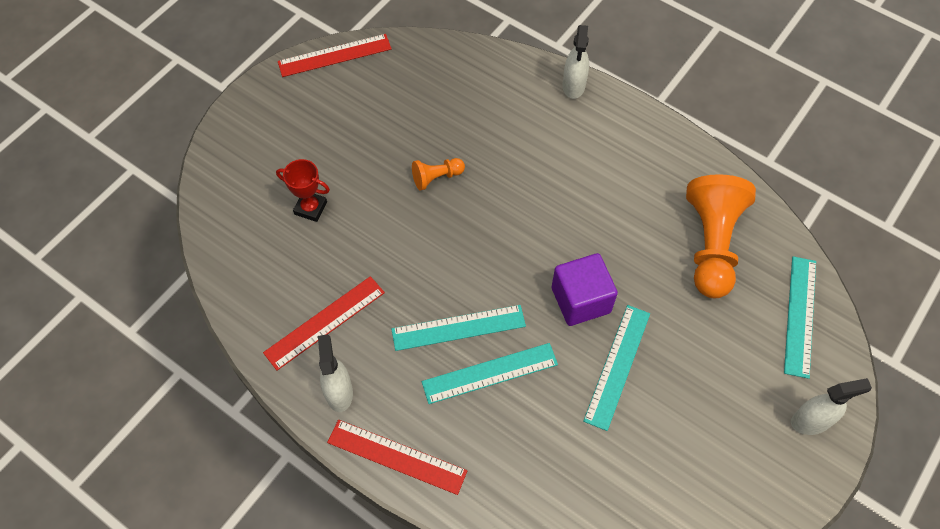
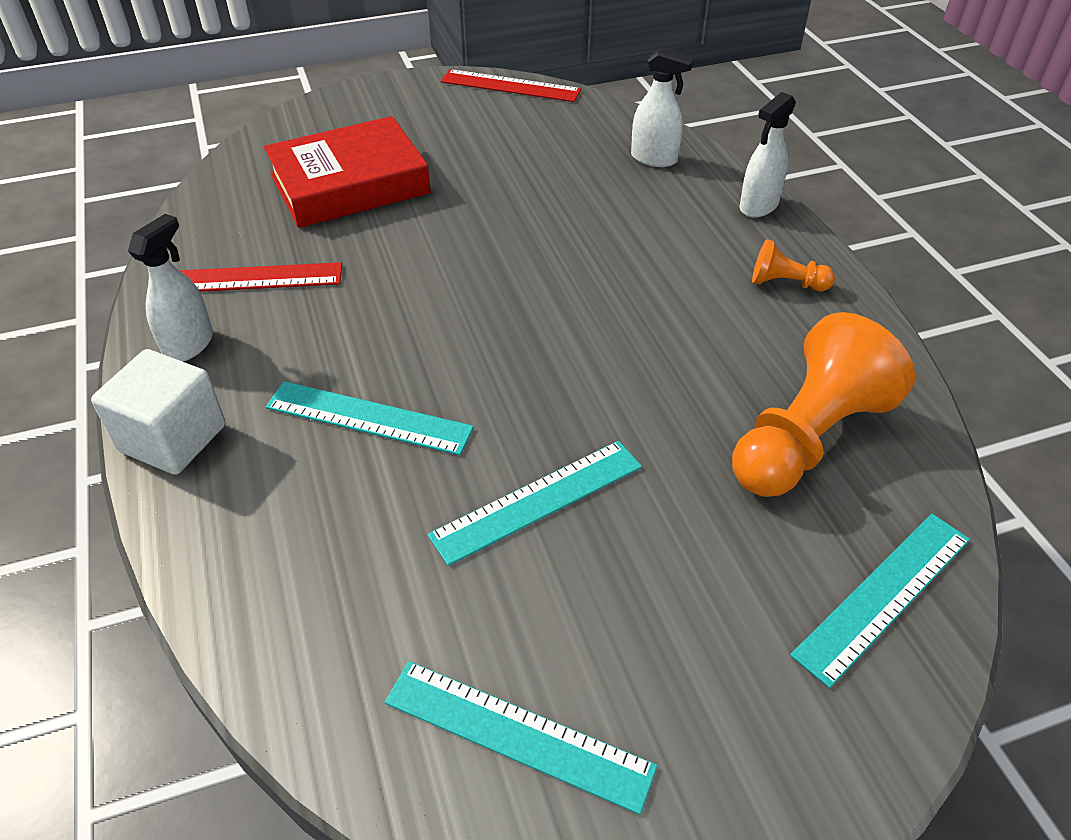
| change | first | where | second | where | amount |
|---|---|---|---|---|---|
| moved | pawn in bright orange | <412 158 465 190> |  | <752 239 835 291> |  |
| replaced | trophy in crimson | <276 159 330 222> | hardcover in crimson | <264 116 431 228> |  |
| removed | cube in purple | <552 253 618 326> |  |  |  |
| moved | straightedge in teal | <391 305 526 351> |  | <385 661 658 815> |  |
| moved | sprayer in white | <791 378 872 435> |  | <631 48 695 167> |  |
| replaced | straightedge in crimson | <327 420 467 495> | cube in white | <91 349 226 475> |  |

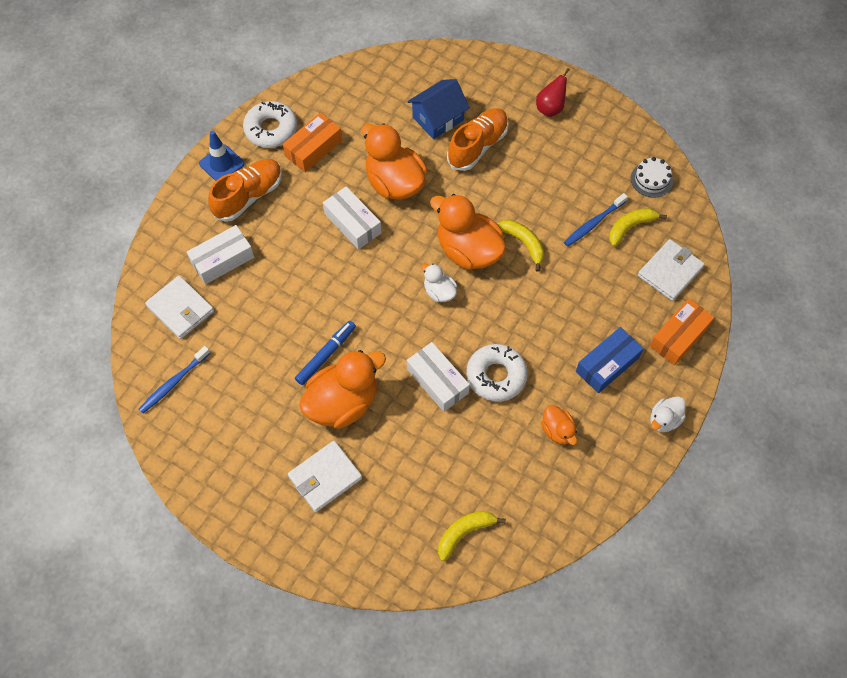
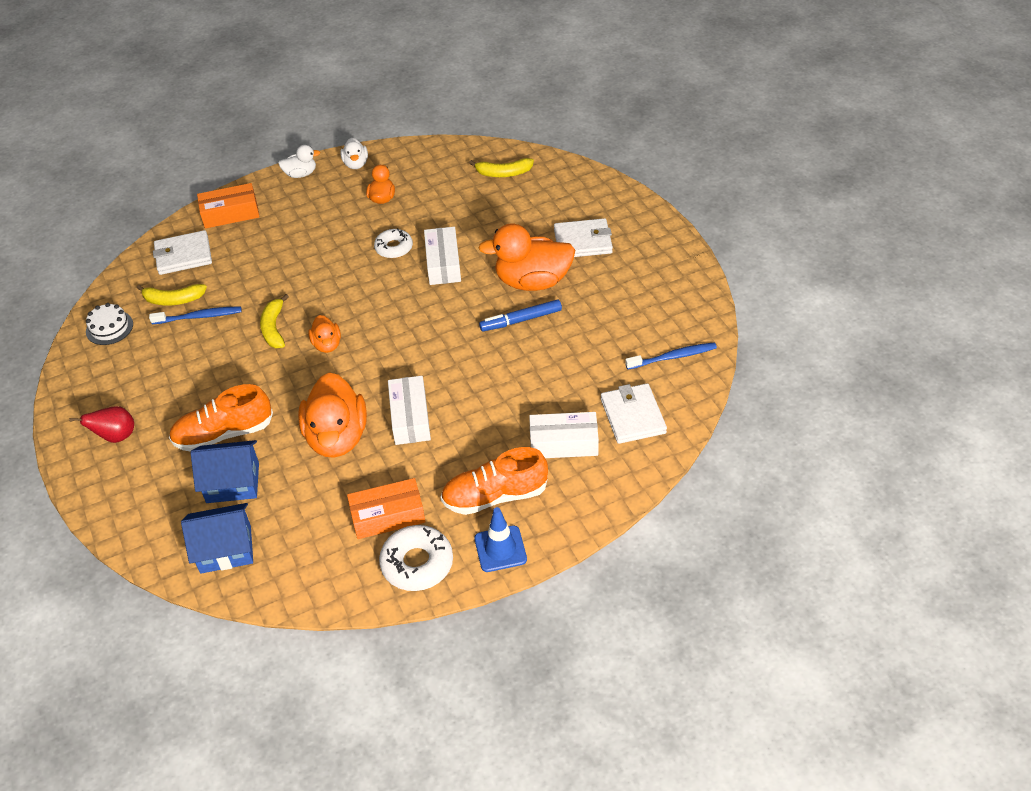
| change | first | where | second | where | amount |
|---|---|---|---|---|---|
| resized | duck in bright orange | <430 194 506 270> |  | <308 315 341 353> | x0.50 |
| moved | duck in white | <421 263 457 302> |  | <340 138 368 169> |  |
| removed | box in blue | <576 327 644 393> |  |  |  |
| resized | doughnut in white | <466 344 528 402> |  | <374 228 413 258> | x0.66 |
| added |  |  | house in blue | <181 503 253 574> |  |

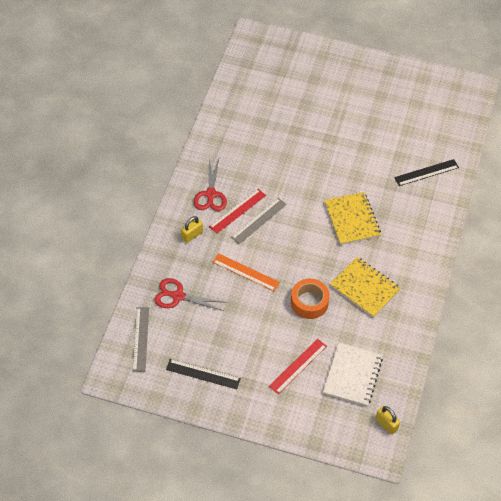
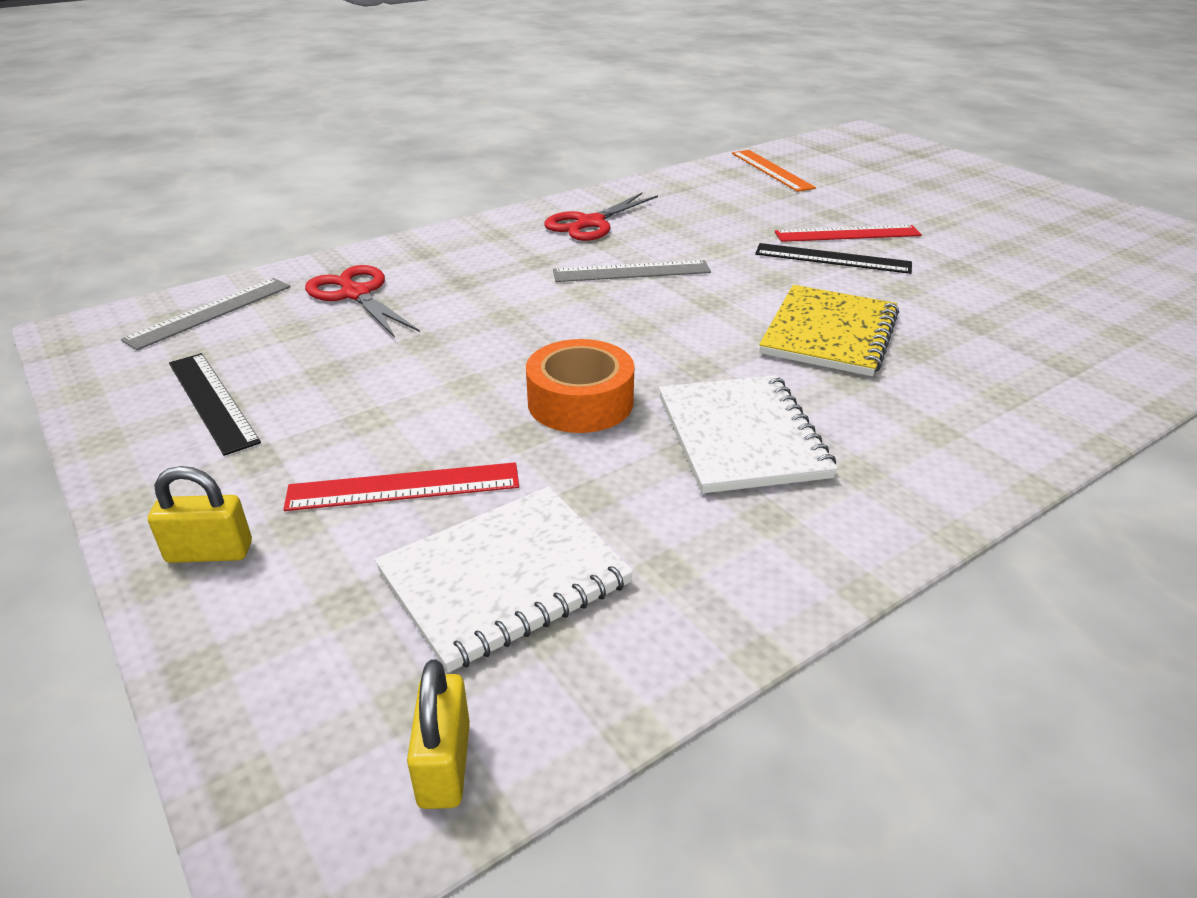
| change | first | where | second | where | amount |
|---|---|---|---|---|---|
| moved | straightedge in jet-black | <394 159 459 186> |  | <755 243 912 274> |  |
| moved | straightedge in crimson | <209 189 266 233> |  | <775 225 922 242> |  |
| moved | lock in yellow | <181 216 203 243> |  | <148 466 252 563> |  |
| moved | straightedge in bright orange | <213 253 280 291> |  | <732 150 816 192> |  |
| recoloured | exercise book in yellow | <330 257 401 318> | exercise book in white | <659 375 838 493> |  |

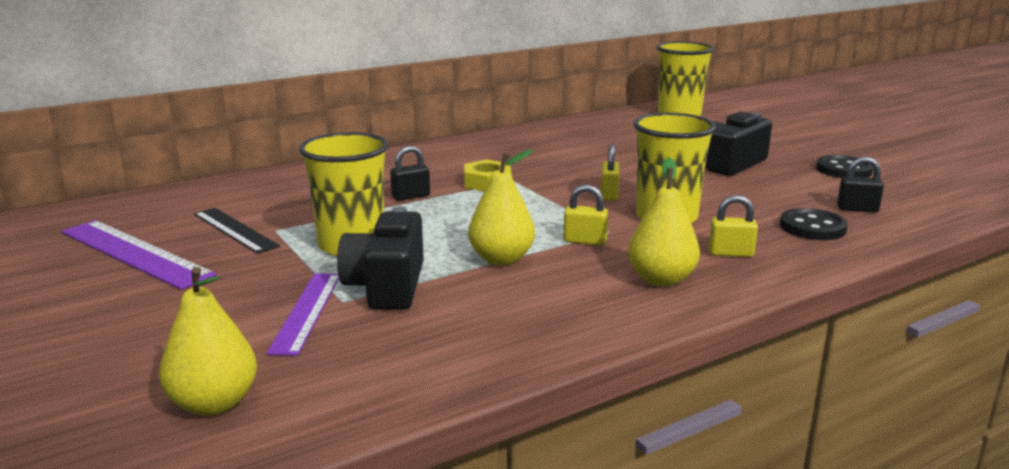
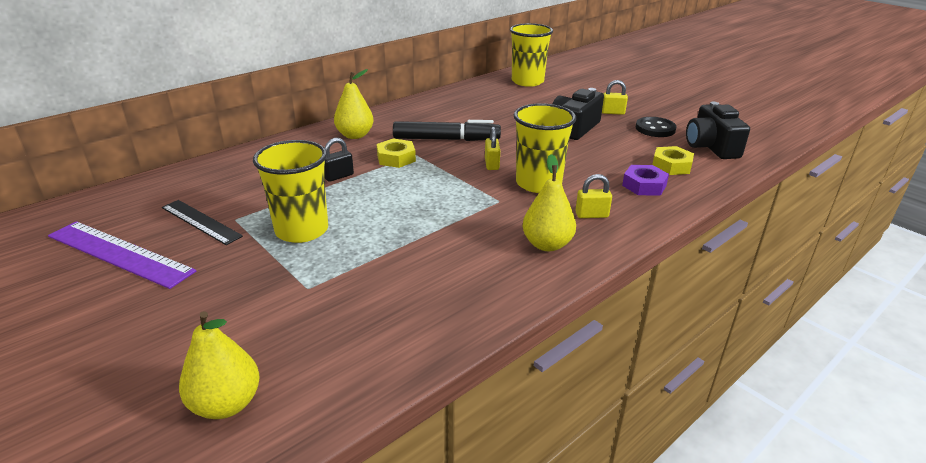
| change | first | where | second | where | amount |
|---|---|---|---|---|---|
| moved | pear in yellow | <468 149 535 265> |  | <334 69 374 139> |  |
| replaced | lock in jet-black | <837 157 884 213> | hex nut in yellow | <652 146 694 175> |  |
| moved | lock in yellow | <563 184 608 246> |  | <602 80 628 115> |  |
| moved | camera in jet-black | <337 207 424 310> |  | <686 102 750 159> |  |
| replaced | button in jet-black | <780 208 848 240> | hex nut in purple | <622 165 669 195> |  |
| removed | straightedge in purple | <266 273 339 356> |  |  |  |
| added |  |  | marker pen in jet-black | <393 120 501 141> |  |

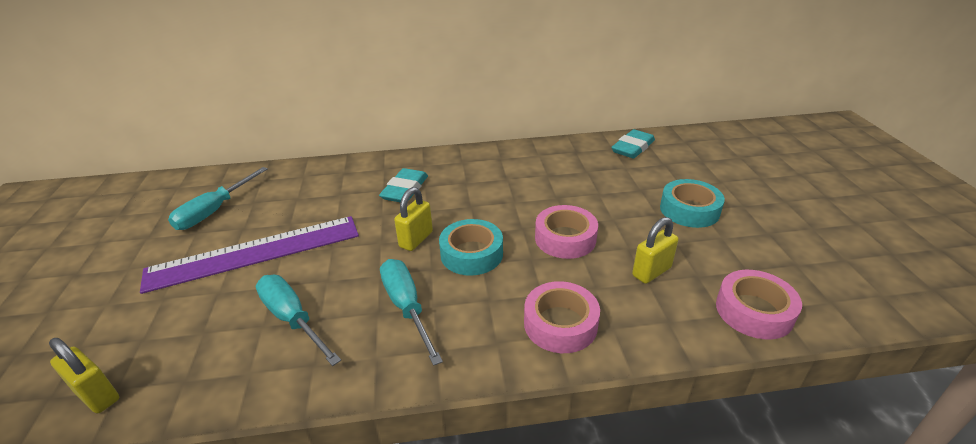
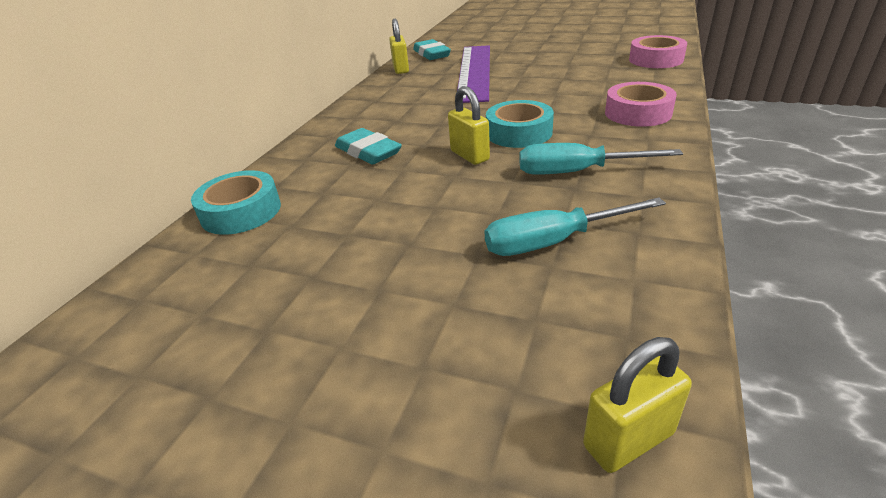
| change | first | where | second | where | amount |
|---|---|---|---|---|---|
| removed | flat screwdriver in teal | <168 167 268 230> |  |  |  |
| moved | sticky tape in teal | <660 179 725 228> |  | <191 170 281 235> |  |
| removed | sticky tape in rose-pink | <535 205 598 259> |  |  |  |
| moved | straightedge in purple | <140 216 359 294> |  | <457 45 490 103> |  |
| moved | lock in yellow | <632 217 679 284> |  | <389 19 409 74> |  |

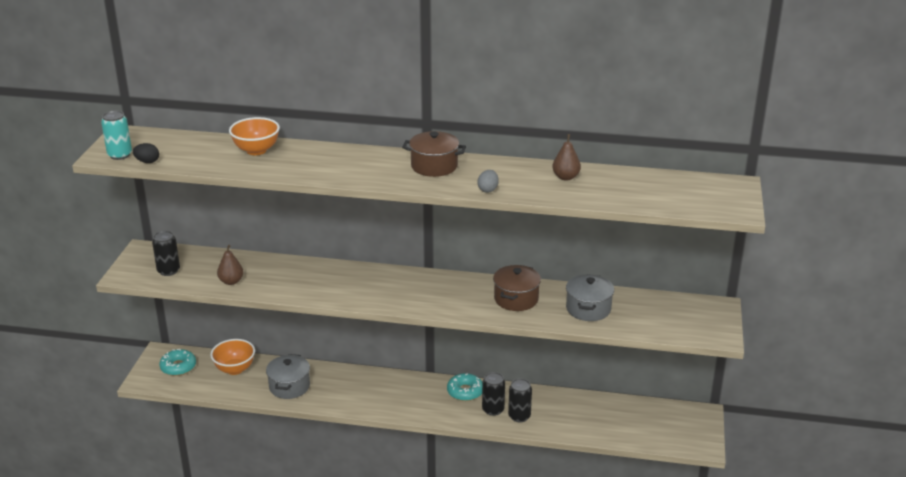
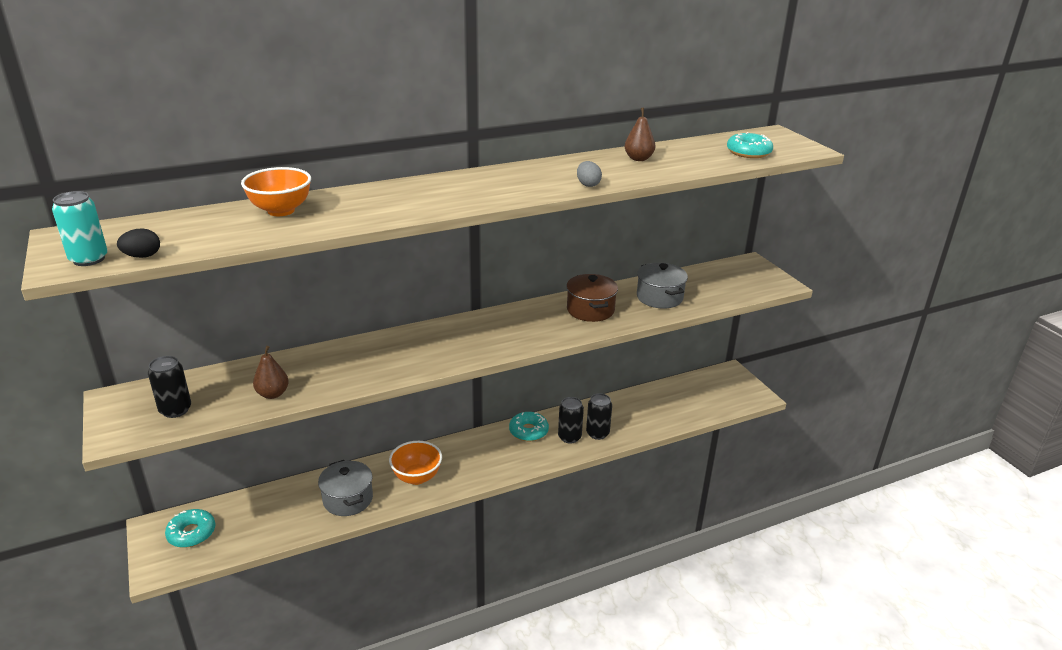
| change | first | where | second | where | amount |
|---|---|---|---|---|---|
| removed | cooking pot in brown | <402 131 466 177> |  |  |  |
| moved | deep dish in bright orange | <210 339 255 375> |  | <389 441 442 485> |  |
| added |  |  | doughnut in teal | <727 132 773 158> |  |

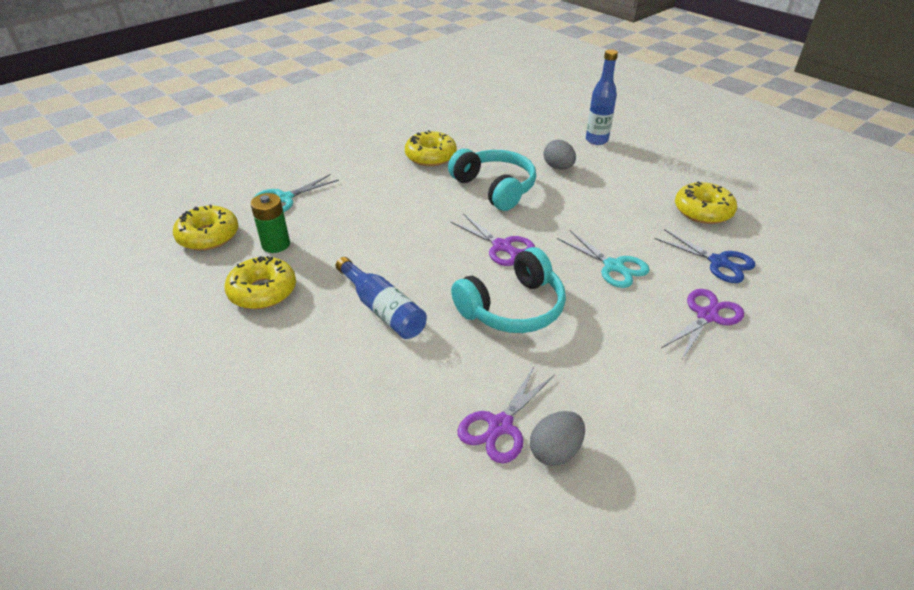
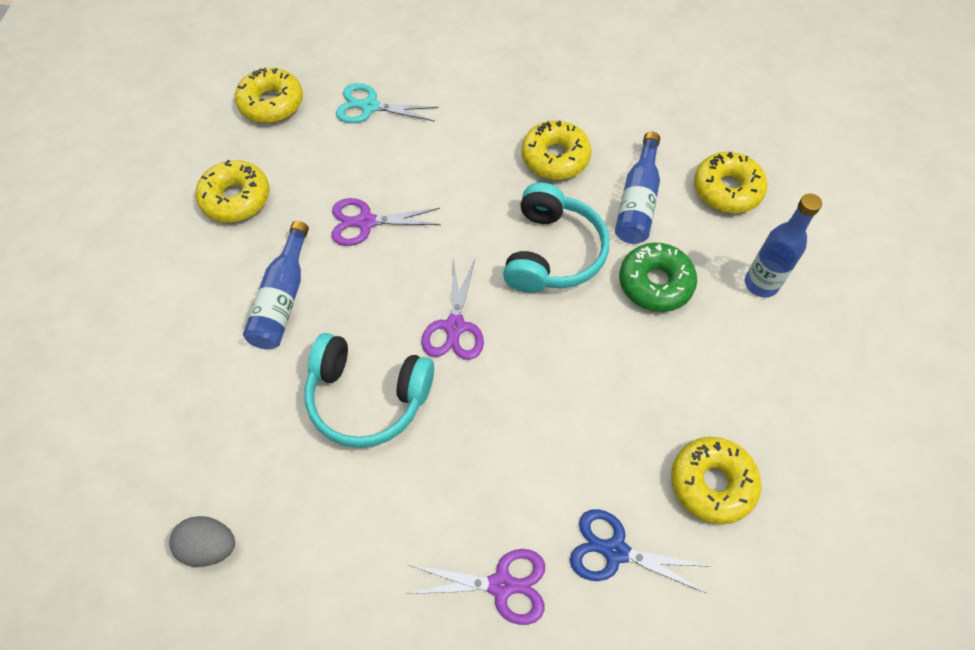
| change | first | where | second | where | amount |
|---|---|---|---|---|---|
| replaced | egg shape in grey | <544 140 576 170> | doughnut in leaf-green | <619 243 697 312> |  |
| removed | battery in leaf-green | <250 193 290 253> |  |  |  |
| turned | shears in blue | <655 229 755 283> |  | <570 509 711 593> | 105 degrees clockwise |
| removed | shears in teal | <557 230 650 288> |  |  |  |
| moved | shears in purple | <457 367 555 463> |  | <331 198 441 246> |  |
| added |  |  | bottle in blue | <615 132 660 244> |  |
| added |  |  | doughnut in yellow | <694 152 768 213> |  |

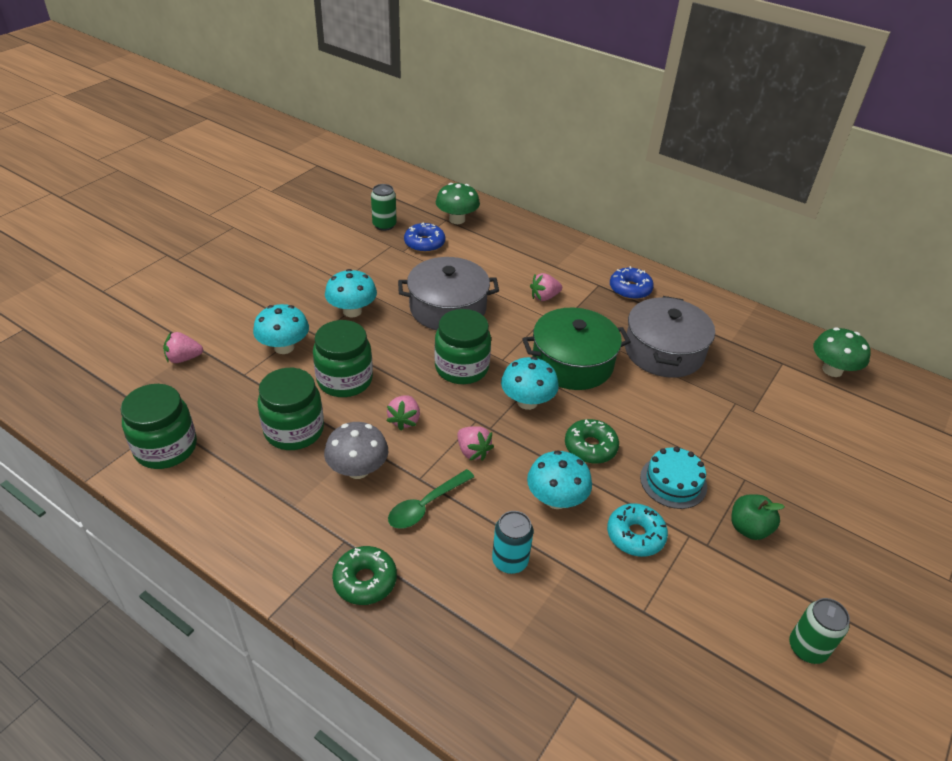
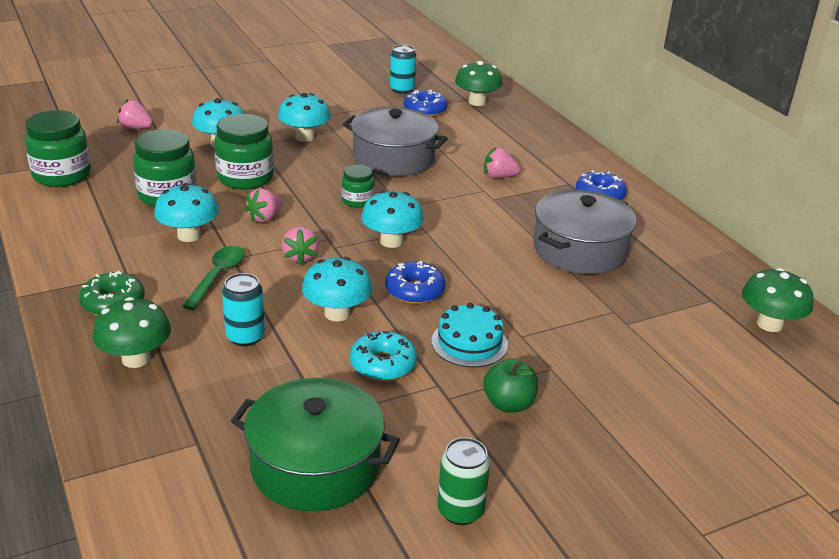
| change | first | where | second | where | amount |
|---|---|---|---|---|---|
| recoloured | soda can in leaf-green | <371 184 397 231> | soda can in teal | <390 45 416 94> |  |
| moved | cooking pot in leaf-green | <522 308 631 390> |  | <231 378 400 511> |  |
| resized | preserve jar in leaf-green | <434 309 491 384> |  | <341 165 374 208> | x0.55 |
| recoloured | doughnut in leaf-green | <565 419 619 464> | doughnut in blue | <385 261 445 304> |  |
| recoloured | mushroom in grey | <324 422 388 479> | mushroom in teal | <154 183 219 242> |  |
| turned | teaspoon in leaf-green | <388 469 474 529> |  | <182 246 245 310> | 120 degrees clockwise |
| added |  |  | mushroom in leaf-green | <92 297 171 368> |  |

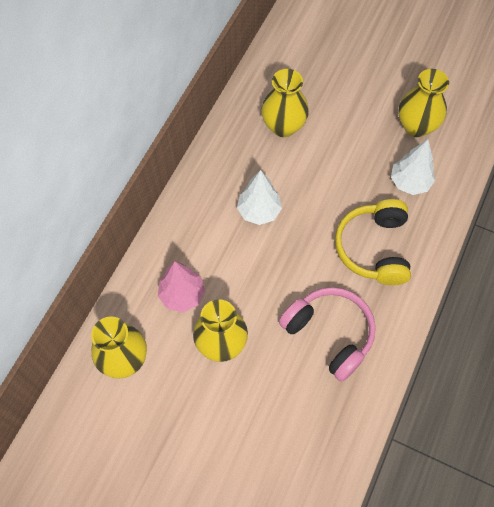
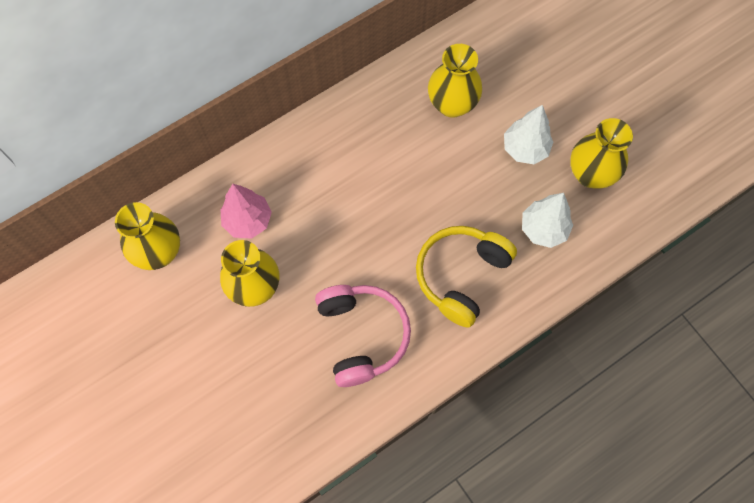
| change | first | where | second | where | amount |
|---|---|---|---|---|---|
| moved | toy tree in white | <237 170 282 225> |  | <504 105 553 164> |  |

